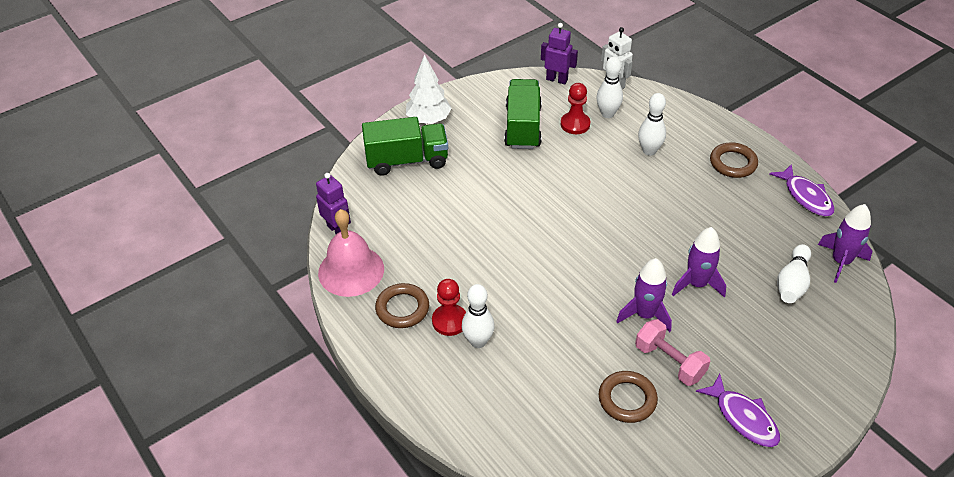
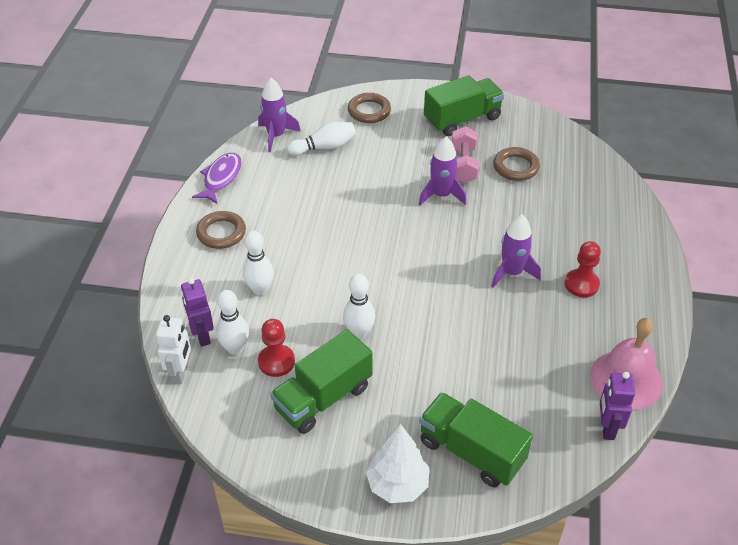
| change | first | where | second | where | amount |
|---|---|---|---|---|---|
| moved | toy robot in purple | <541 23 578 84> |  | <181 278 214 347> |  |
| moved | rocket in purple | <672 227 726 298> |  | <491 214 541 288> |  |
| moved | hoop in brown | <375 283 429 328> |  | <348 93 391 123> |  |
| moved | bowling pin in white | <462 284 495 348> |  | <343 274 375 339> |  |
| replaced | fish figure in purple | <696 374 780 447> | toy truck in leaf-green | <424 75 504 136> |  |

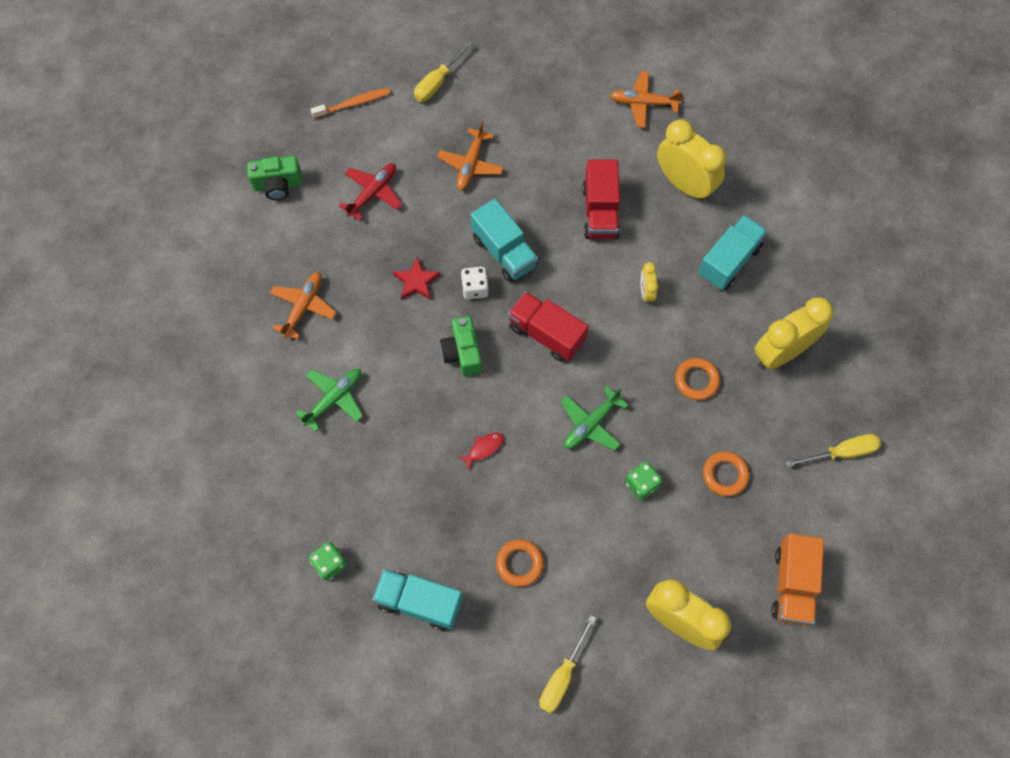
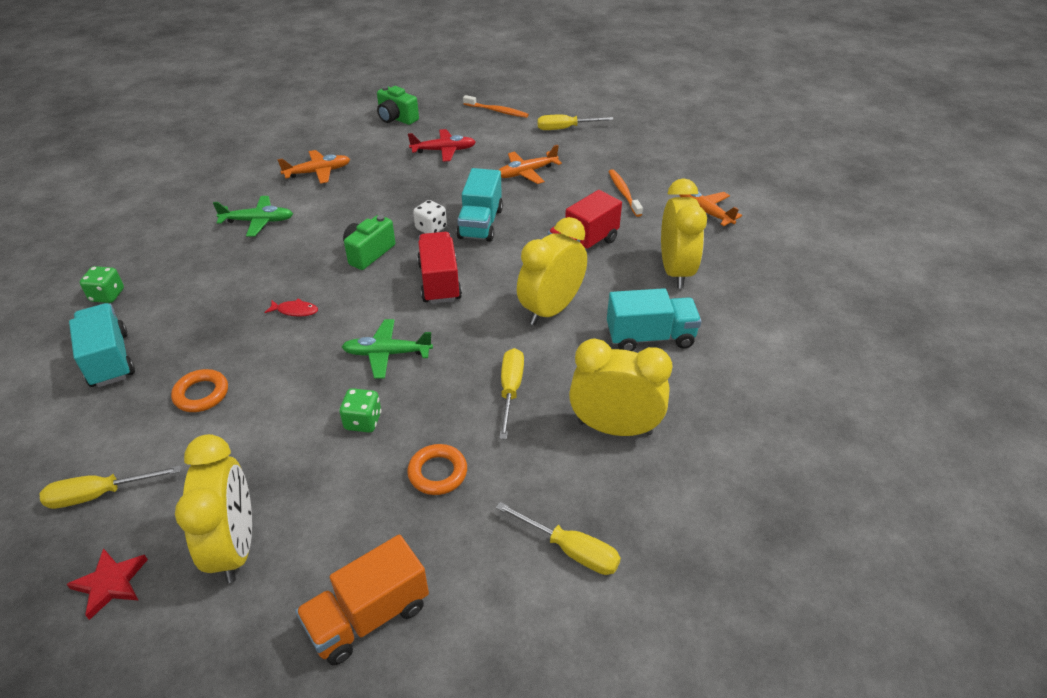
| change | first | where | second | where | amount |
|---|---|---|---|---|---|
| moved | star shape in crimson | <393 257 441 300> |  | <66 548 148 620> |  |
| resized | clock in yellow | <640 262 658 304> |  | <517 217 587 325> | x2.16 |
| replaced | hoop in bright orange | <675 358 720 400> | flat screwdriver in yellow | <499 348 524 439> |  |
| added |  |  | tooth brush in bright orange | <609 169 643 217> |  |

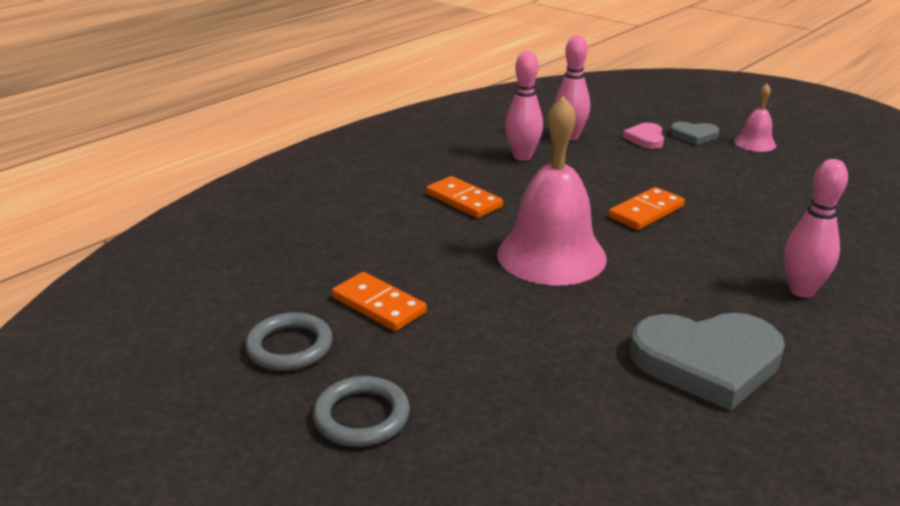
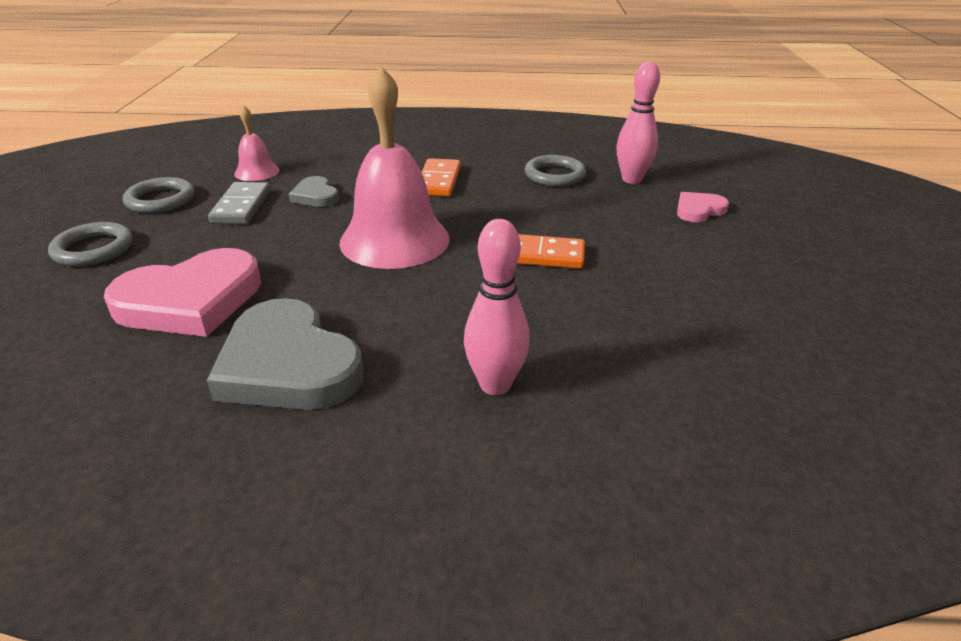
| change | first | where | second | where | amount |
|---|---|---|---|---|---|
| replaced | bowling pin in rose-pink | <505 51 543 161> | hoop in grey | <525 155 586 187> |  |
| moved | school bell in rose-pink | <734 84 776 152> |  | <234 105 279 181> |  |
| moved | love heart in grey | <670 122 719 145> |  | <289 176 339 207> |  |
| recoloured | domino piece in bright orange | <332 272 427 331> | domino piece in grey | <208 182 270 224> |  |
| added |  |  | love heart in rose-pink | <104 248 261 337> |  |

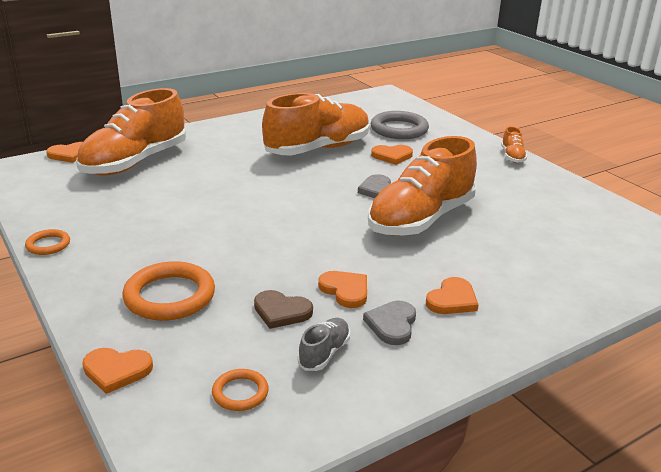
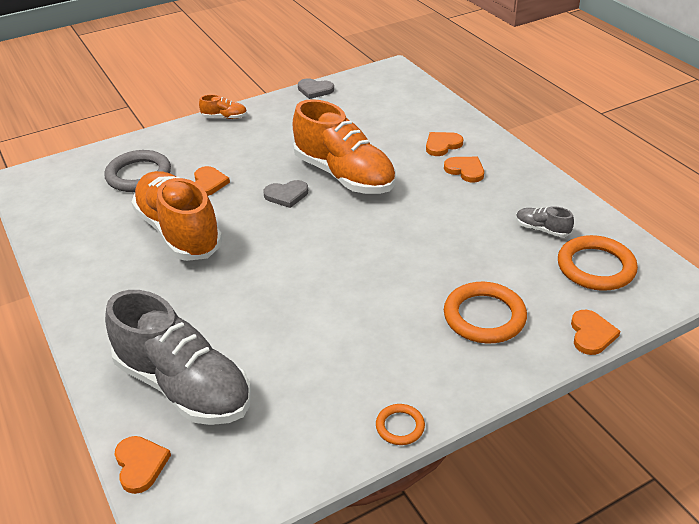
| change | first | where | second | where | amount |
|---|---|---|---|---|---|
| recoloured | sneaker in bright orange | <76 88 186 176> | sneaker in grey | <105 290 251 425> |  |
| moved | love heart in bright orange | <318 271 367 308> |  | <426 132 463 156> |  |
| removed | love heart in brown | <254 290 313 329> |  |  |  |
| moved | love heart in grey | <363 301 416 345> |  | <298 79 334 99> |  |
| resized | hoop in bright orange | <212 369 269 411> |  | <558 235 638 291> | x1.91 |

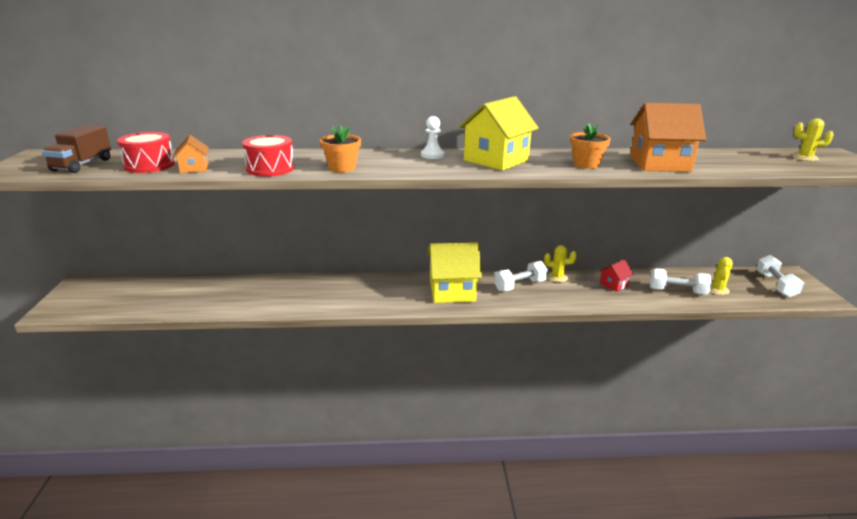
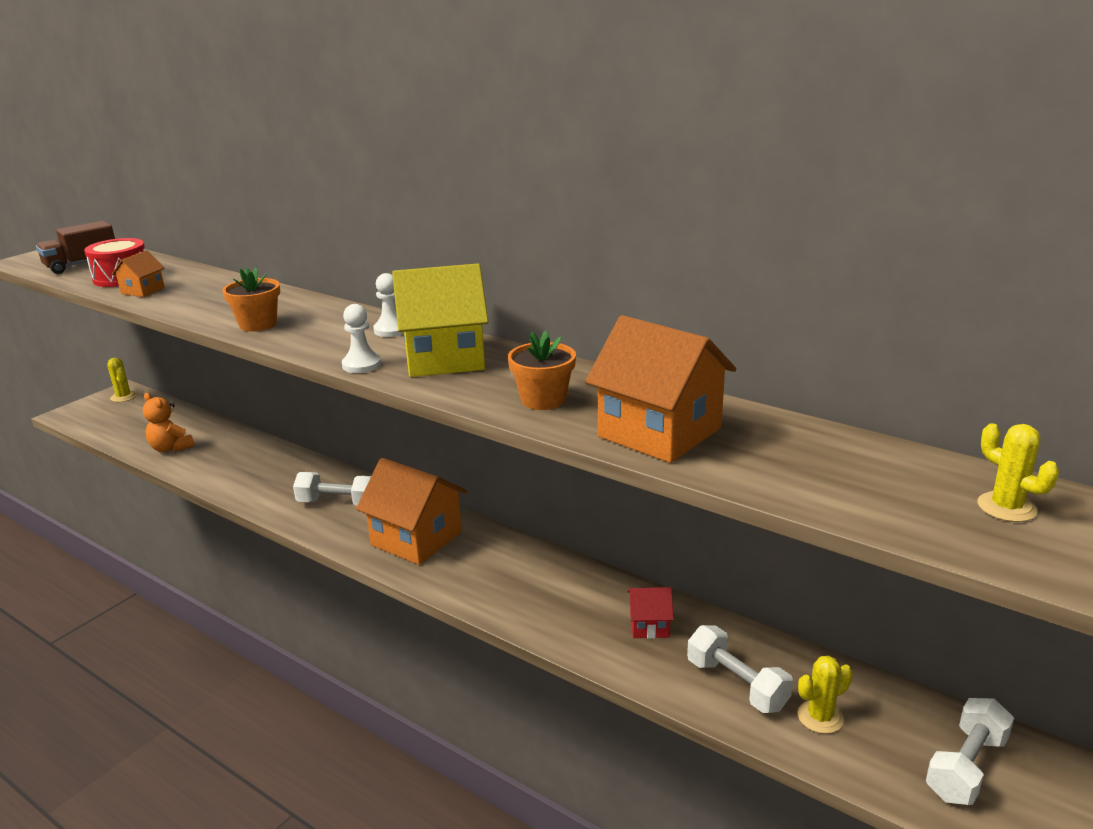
| change | first | where | second | where | amount |
|---|---|---|---|---|---|
| removed | snare drum in crimson | <242 135 294 176> |  |  |  |
| recoloured | house in yellow | <427 242 482 303> | house in bright orange | <356 458 467 565> |  |
| moved | saguaro cactus in yellow | <544 245 577 282> |  | <107 358 137 402> |  |
| moved | free weight in white | <494 261 548 292> |  | <293 472 371 506> |  |
| added |  |  | pawn in white | <342 304 381 373> |  |
| added |  |  | teddy in bright orange | <143 393 195 452> |  |

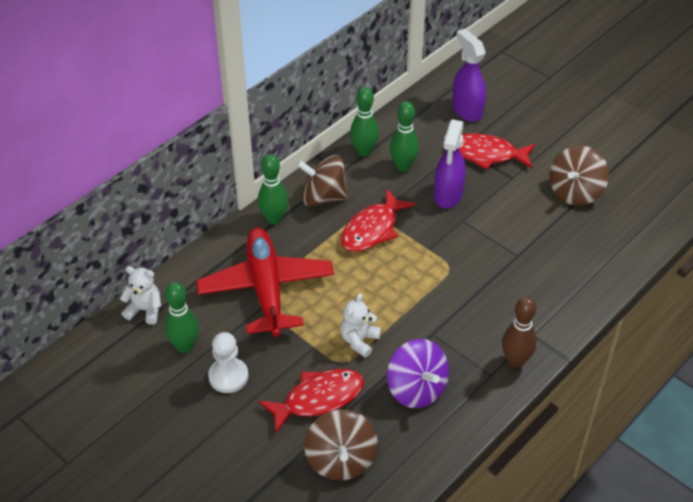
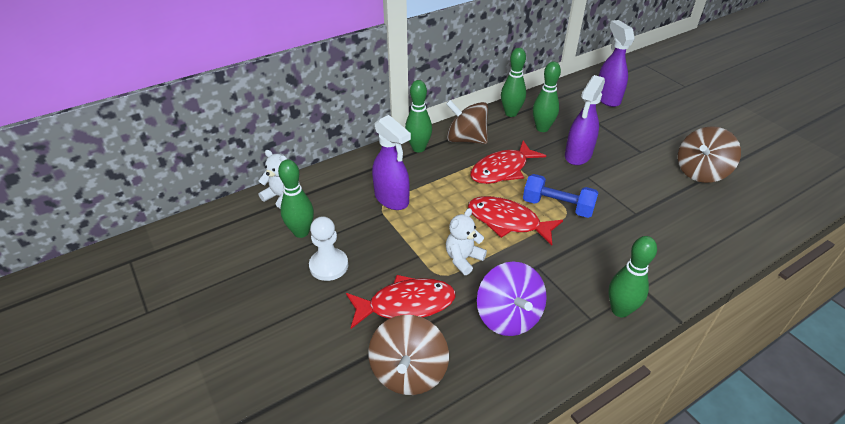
| change | first | where | second | where | amount |
|---|---|---|---|---|---|
| moved | fish figure in crimson | <459 133 535 170> |  | <468 196 563 246> |  |
| replaced | toy plane in crimson | <196 228 334 337> | sprayer in purple | <372 115 411 210> |  |
| recoloured | bowling pin in brown | <502 297 537 368> | bowling pin in leaf-green | <608 236 657 317> |  |
| added |  |  | free weight in blue | <523 174 599 218> |  |

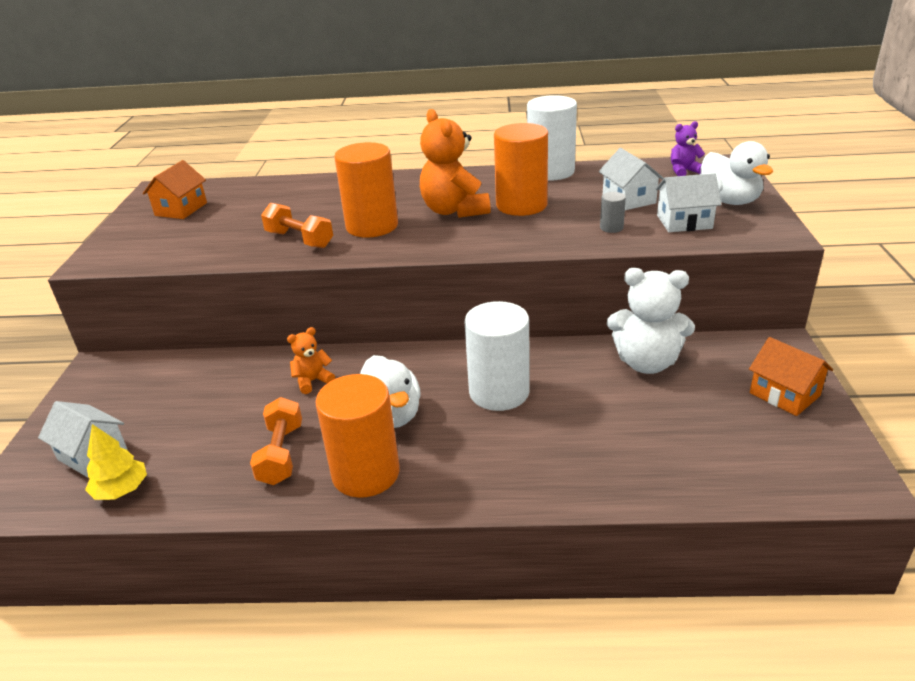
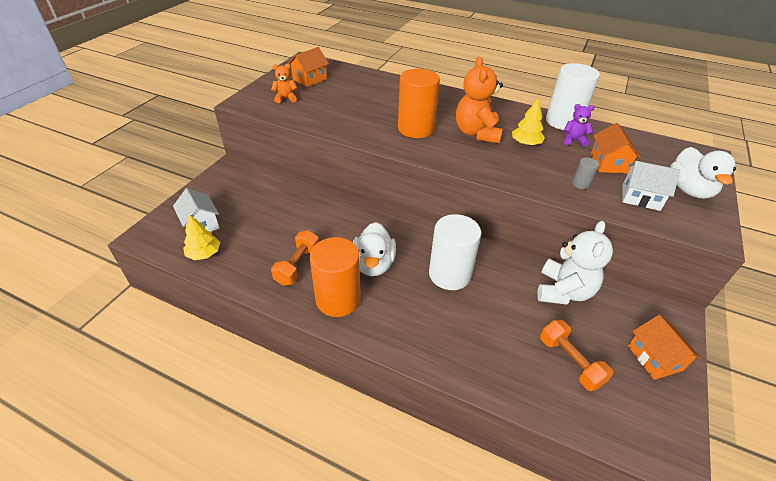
| change | first | where | second | where | amount |
|---|---|---|---|---|---|
| moved | teddy in purple | <671 121 705 176> |  | <564 104 595 147> |  |
| replaced | solid cylinder in bright orange | <494 123 548 216> | toy tree in yellow | <512 99 545 146> |  |
| recoloured | house in white | <599 148 664 210> | house in bright orange | <591 123 641 174> |  |
| moved | free weight in bright orange | <261 203 333 248> |  | <540 320 613 391> |  |
| turned | teddy in white | <607 268 695 374> |  | <537 221 613 305> | 105 degrees counterclockwise |
| moved | teddy in bright orange | <287 327 335 394> |  | <271 64 297 103> |  |

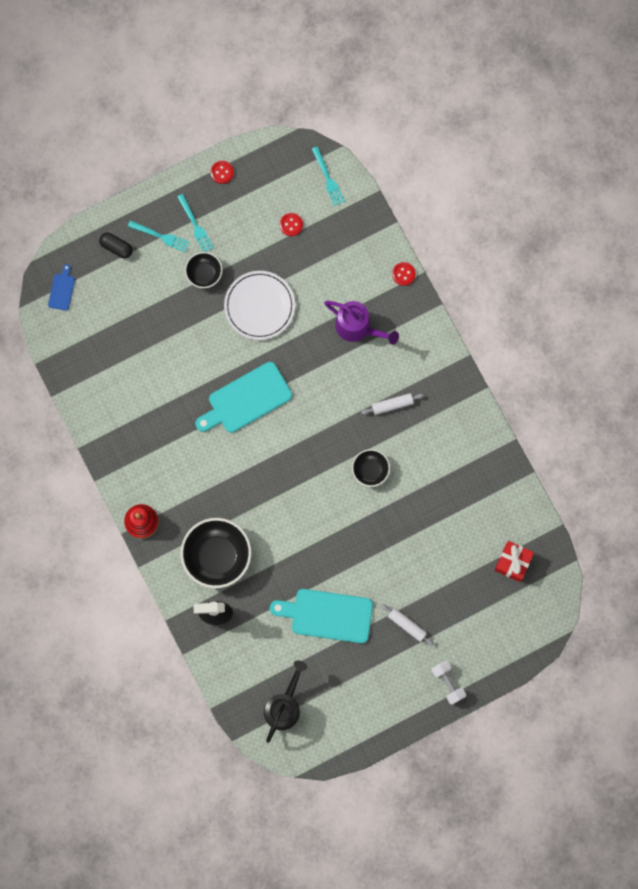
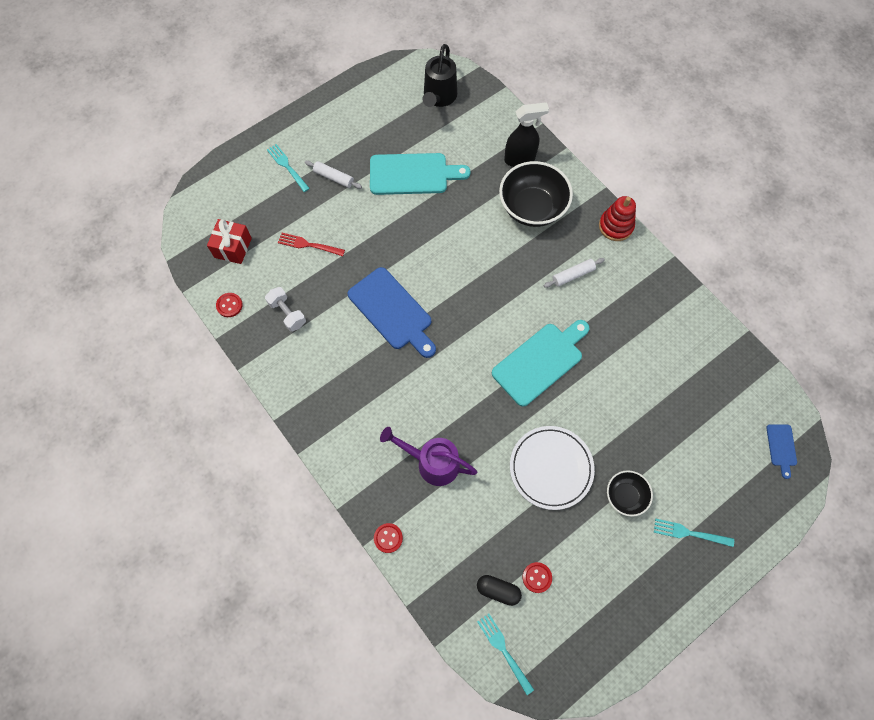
| change | first | where | second | where | amount |
|---|---|---|---|---|---|
| moved | button in crimson | <210 161 234 184> |  | <216 293 243 317> |  |
| moved | fork in teal | <177 194 214 252> |  | <267 144 310 192> |  |
| moved | pill shape in jet-black | <99 233 133 259> |  | <477 575 522 606> |  |
| moved | pastry roller in white | <362 393 424 415> |  | <544 258 605 288> |  |
| replaced | deep dish in jet-black | <352 449 390 487> | bread board in blue | <348 267 436 358> |  |
| moved | free weight in white | <431 661 466 705> |  | <265 287 306 332> |  |
| added |  |  | fork in crimson | <278 233 345 256> |  |

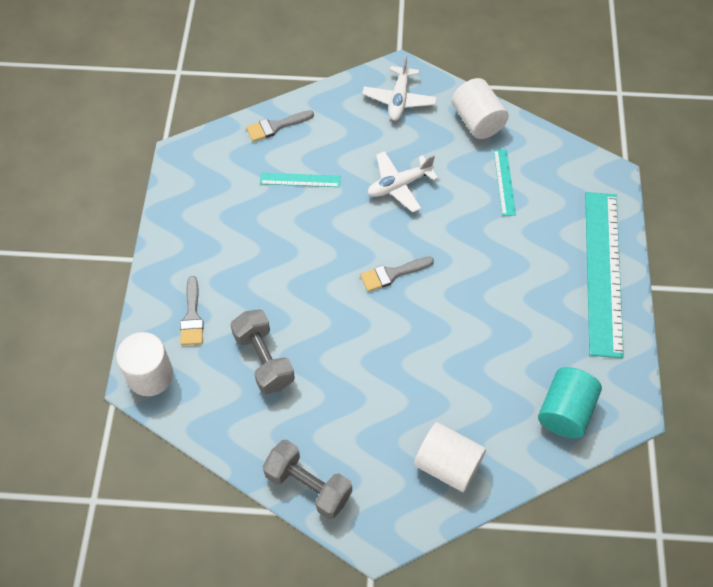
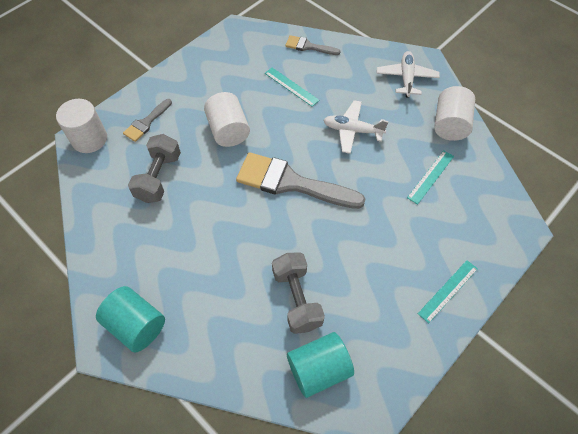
| change | first | where | second | where | amount |
|---|---|---|---|---|---|
| turned | toy plane in white | <362 55 437 121> |  | <377 51 440 97> | 135 degrees clockwise |
| resized | straightedge in teal | <585 192 624 358> |  | <418 260 478 323> | x0.45 |
| resized | paint brush in grey | <360 257 434 292> |  | <236 152 366 209> | x1.98 |
| moved | solid cylinder in white | <414 422 486 492> |  | <204 92 250 147> |  |
| moved | free weight in grey | <262 439 352 519> |  | <272 253 325 334> |  |
| added |  |  | solid cylinder in teal | <96 286 165 353> |  |

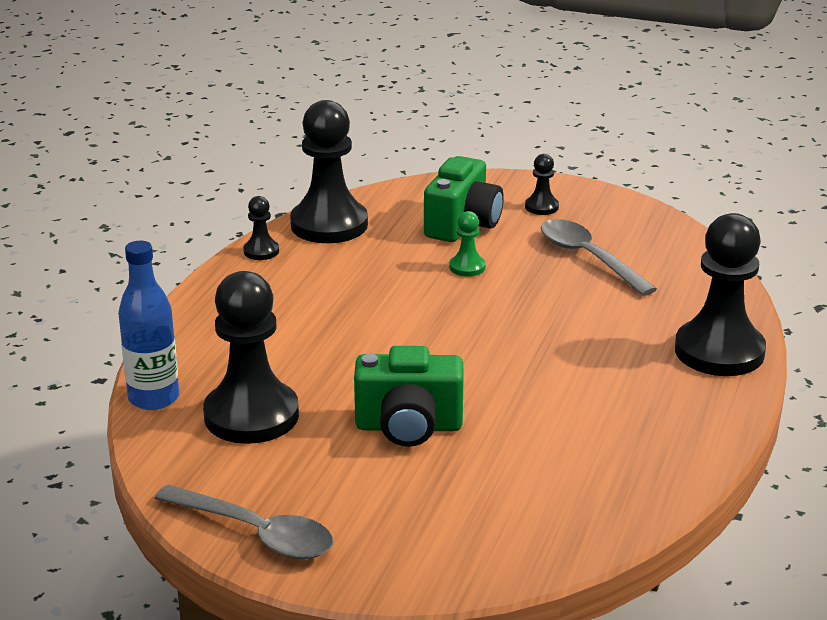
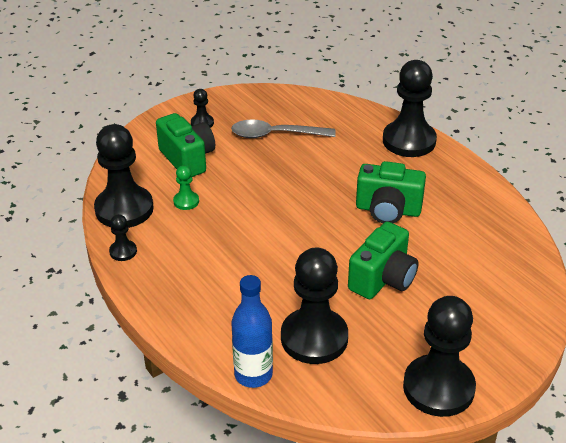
| change | first | where | second | where | amount |
|---|---|---|---|---|---|
| moved | pawn in leaf-green | <449 211 486 277> |  | <173 165 199 210> |  |
| replaced | teaspoon in grey | <154 485 333 559> | pawn in jet-black | <403 296 476 417> |  |
| added |  |  | camera in leaf-green | <356 161 426 223> |  |

